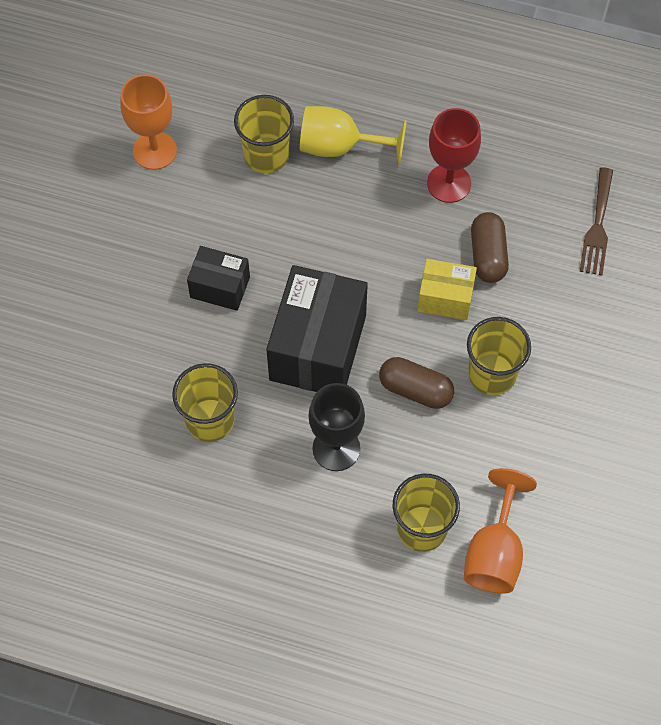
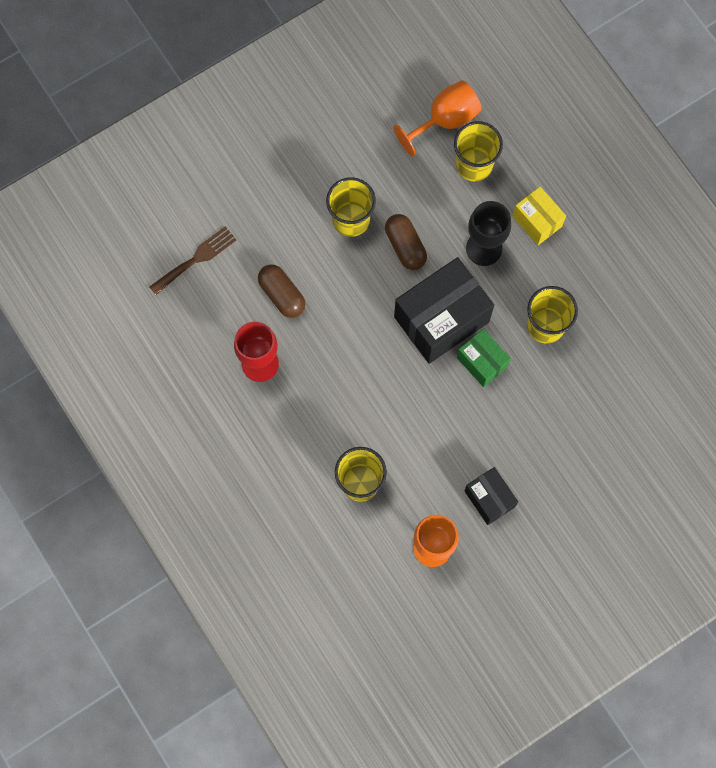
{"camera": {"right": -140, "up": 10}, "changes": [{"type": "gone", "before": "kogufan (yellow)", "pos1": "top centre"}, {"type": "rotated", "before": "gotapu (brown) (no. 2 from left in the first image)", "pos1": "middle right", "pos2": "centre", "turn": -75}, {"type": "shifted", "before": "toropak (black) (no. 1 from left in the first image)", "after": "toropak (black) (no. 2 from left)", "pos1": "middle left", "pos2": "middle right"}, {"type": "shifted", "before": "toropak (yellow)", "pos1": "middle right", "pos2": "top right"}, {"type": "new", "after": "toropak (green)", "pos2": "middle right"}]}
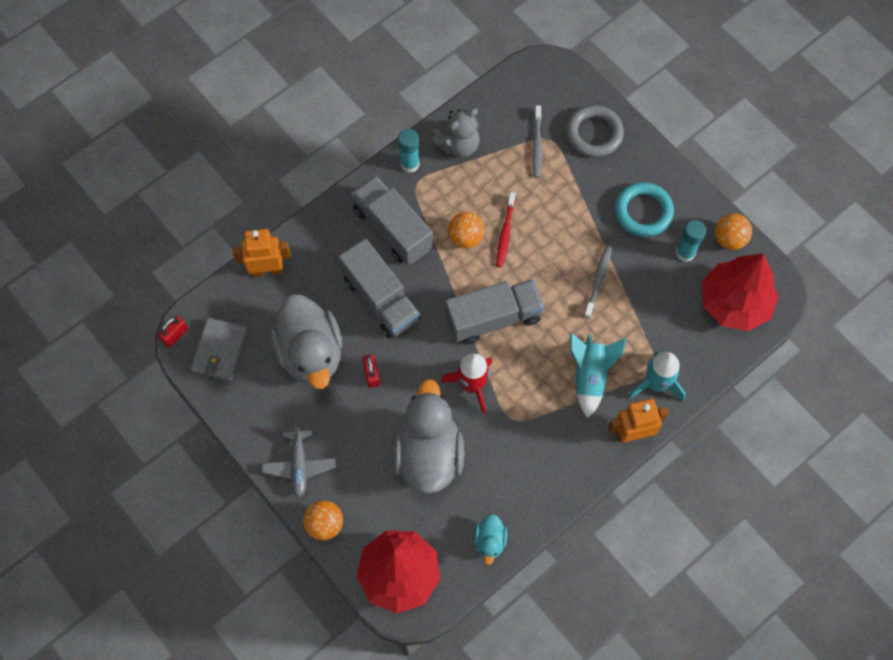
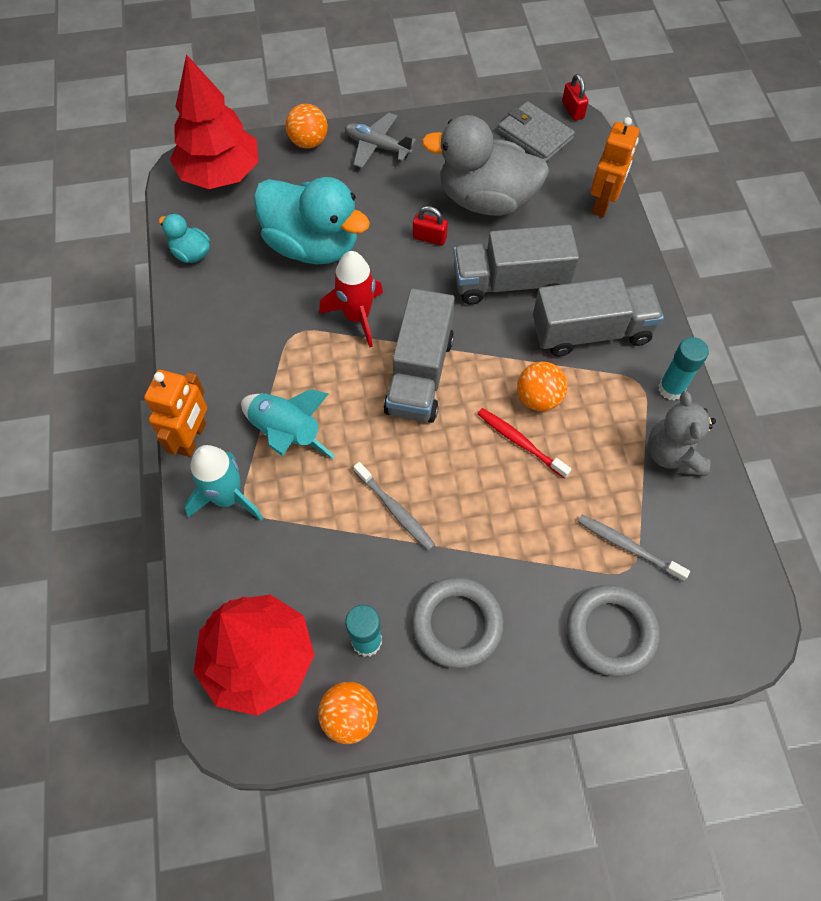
{"camera": {"right": 120, "up": -5}, "changes": [{"type": "repainted", "before": "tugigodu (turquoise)", "after": "tugigodu (grey) (no. 1 from left)", "pos1": "top right", "pos2": "bottom centre"}, {"type": "repainted", "before": "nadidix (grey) (no. 2 from left)", "after": "nadidix (turquoise) (no. 2 from left)", "pos1": "centre", "pos2": "top centre"}]}
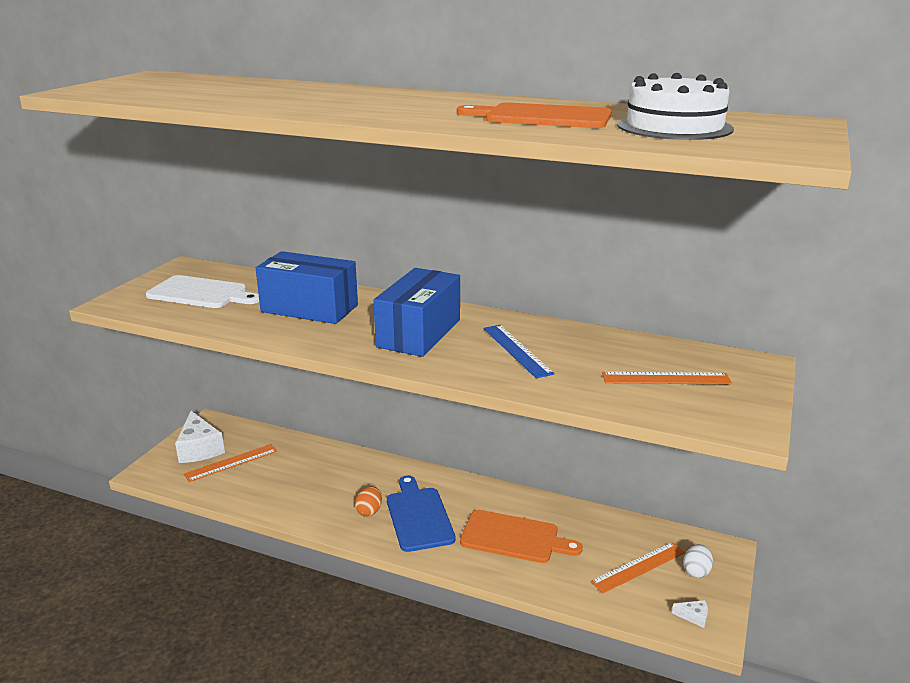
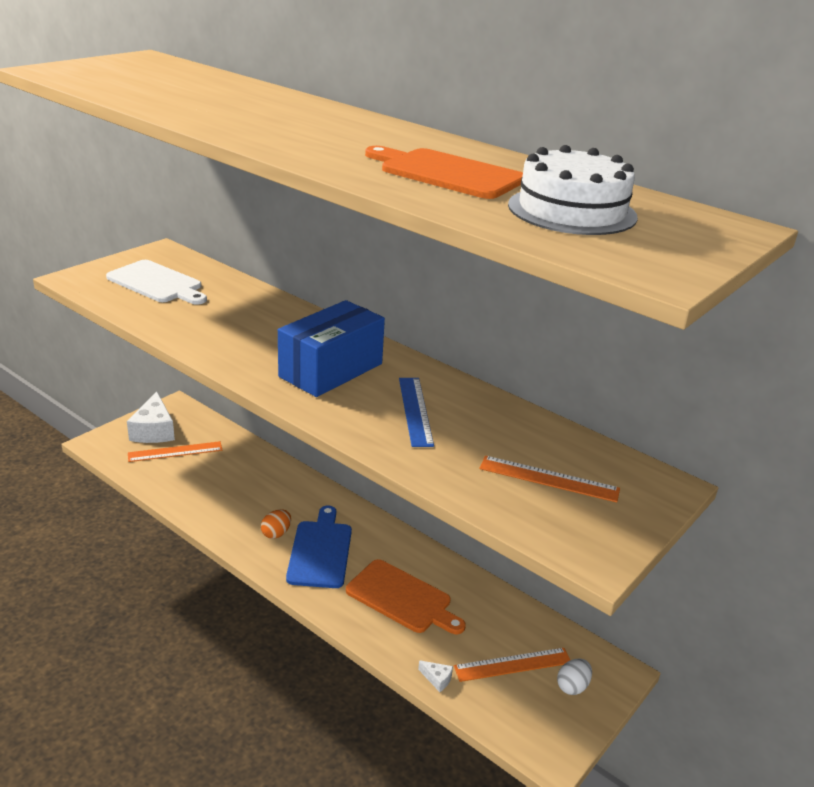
{"camera": {"right": 15, "up": 5}, "changes": [{"type": "gone", "before": "toropak (blue) (no. 1 from left)", "pos1": "centre"}, {"type": "shifted", "before": "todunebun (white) (no. 2 from left)", "pos1": "bottom right", "pos2": "bottom centre"}]}
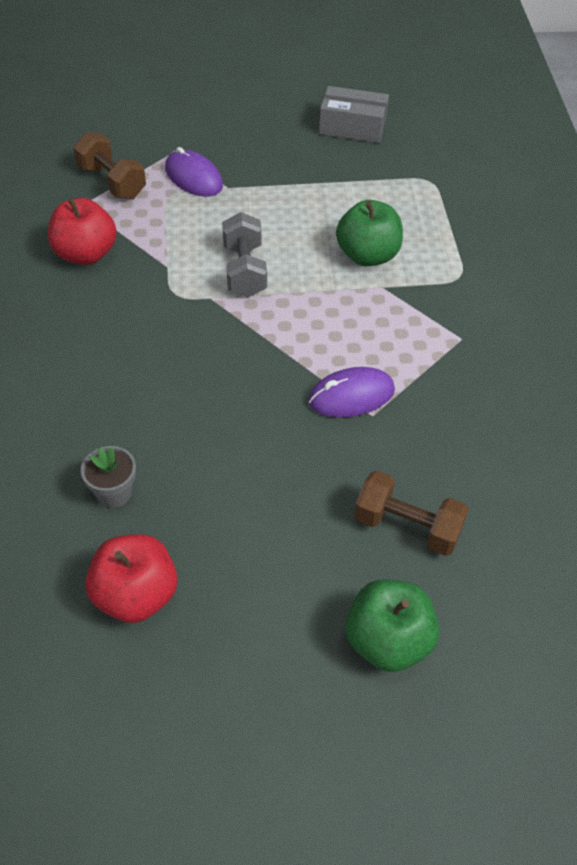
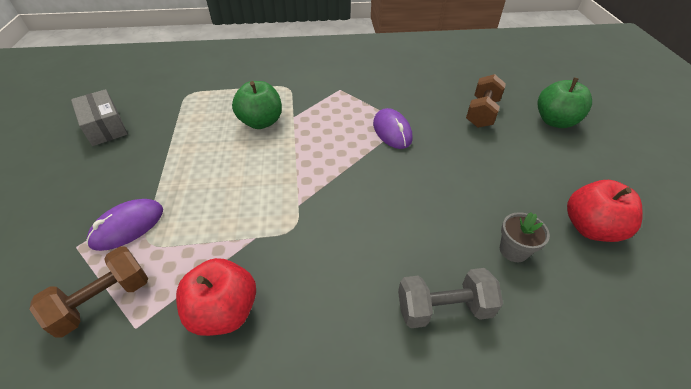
{"camera": {"right": -90, "up": -5}, "changes": [{"type": "rotated", "before": "toropak (grey)", "pos1": "top centre", "pos2": "top left", "turn": -45}, {"type": "shifted", "before": "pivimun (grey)", "pos1": "top centre", "pos2": "bottom centre"}]}
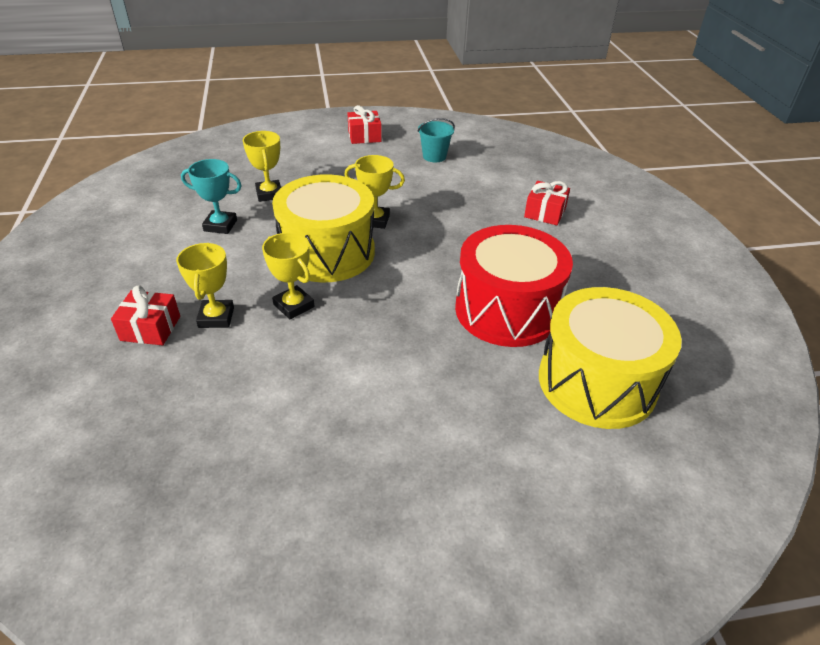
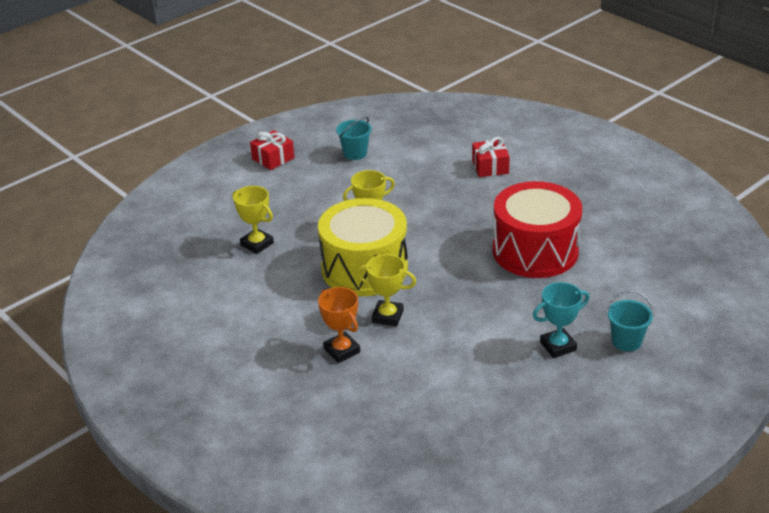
{"camera": {"right": -30, "up": -5}, "changes": [{"type": "shifted", "before": "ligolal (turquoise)", "pos1": "top left", "pos2": "middle right"}, {"type": "repainted", "before": "ligolal (yellow) (no. 1 from left)", "after": "ligolal (orange)", "pos1": "middle left", "pos2": "centre"}, {"type": "gone", "before": "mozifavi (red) (no. 1 from left)", "pos1": "middle left"}, {"type": "gone", "before": "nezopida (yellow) (no. 2 from left)", "pos1": "middle right"}, {"type": "new", "after": "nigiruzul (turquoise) (no. 2 from left)", "pos2": "middle right"}]}
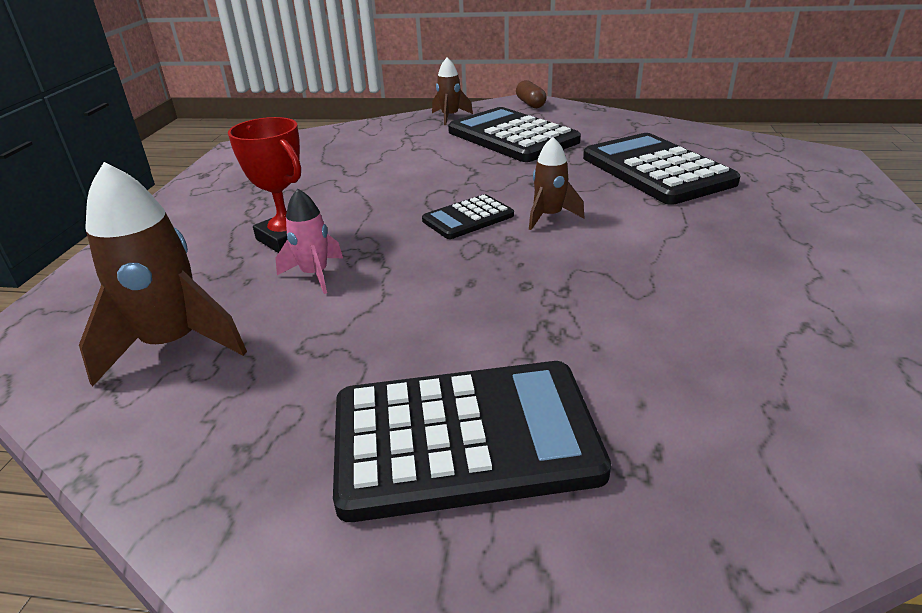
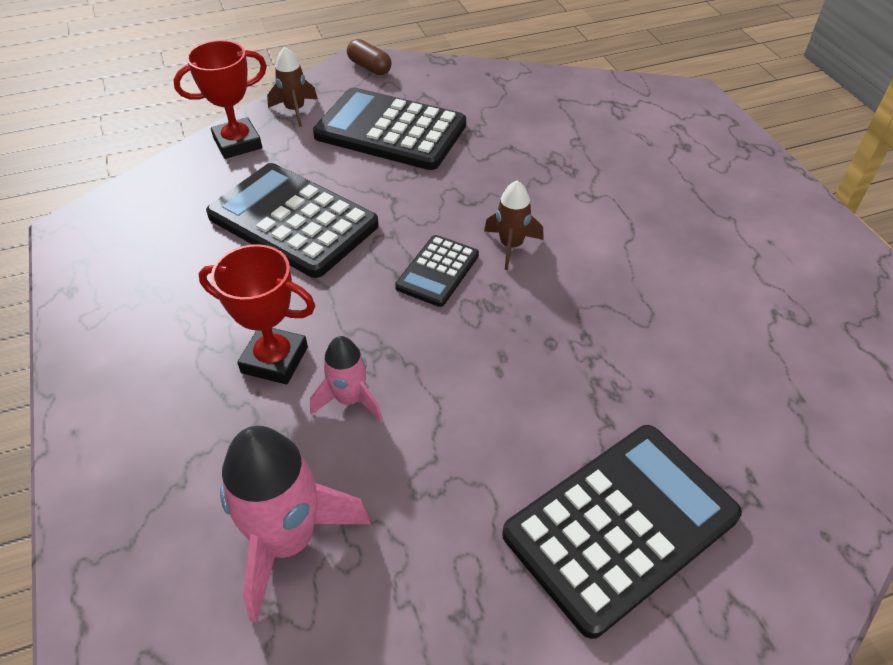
{"camera": {"right": -30, "up": 15}, "changes": [{"type": "shifted", "before": "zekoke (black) (no. 4 from left in the first image)", "after": "zekoke (black) (no. 1 from left)", "pos1": "top right", "pos2": "top left"}, {"type": "repainted", "before": "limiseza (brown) (no. 1 from left)", "after": "limiseza (pink) (no. 1 from left)", "pos1": "middle left", "pos2": "bottom left"}, {"type": "new", "after": "ligolal (red) (no. 1 from left)", "pos2": "top left"}]}
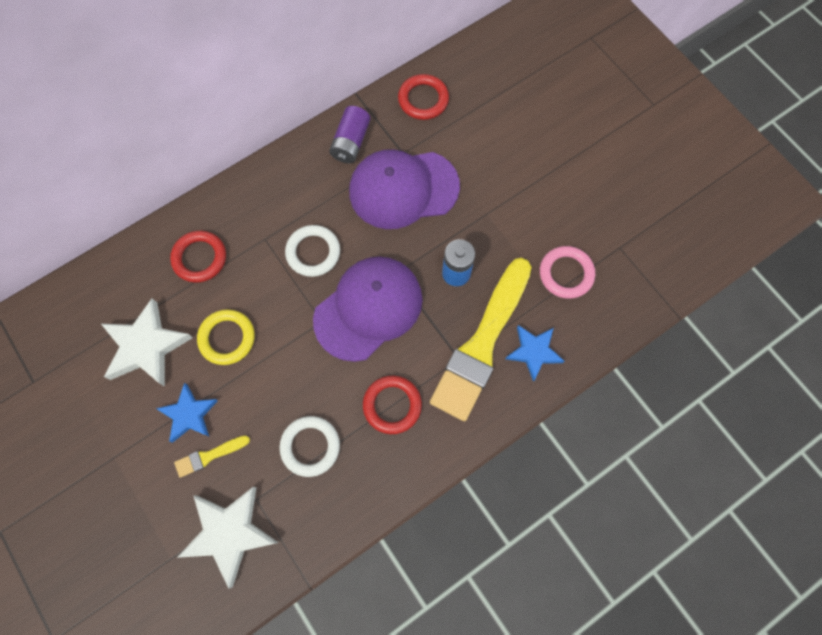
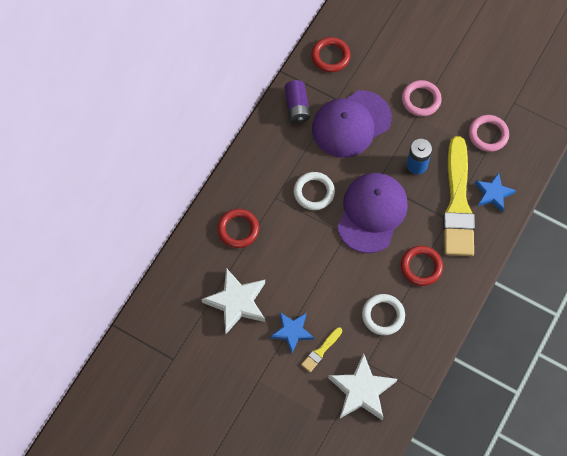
{"camera": {"right": -25, "up": -5}, "changes": [{"type": "gone", "before": "tugigodu (yellow)", "pos1": "middle left"}, {"type": "new", "after": "tugigodu (pink) (no. 1 from left)", "pos2": "top right"}]}
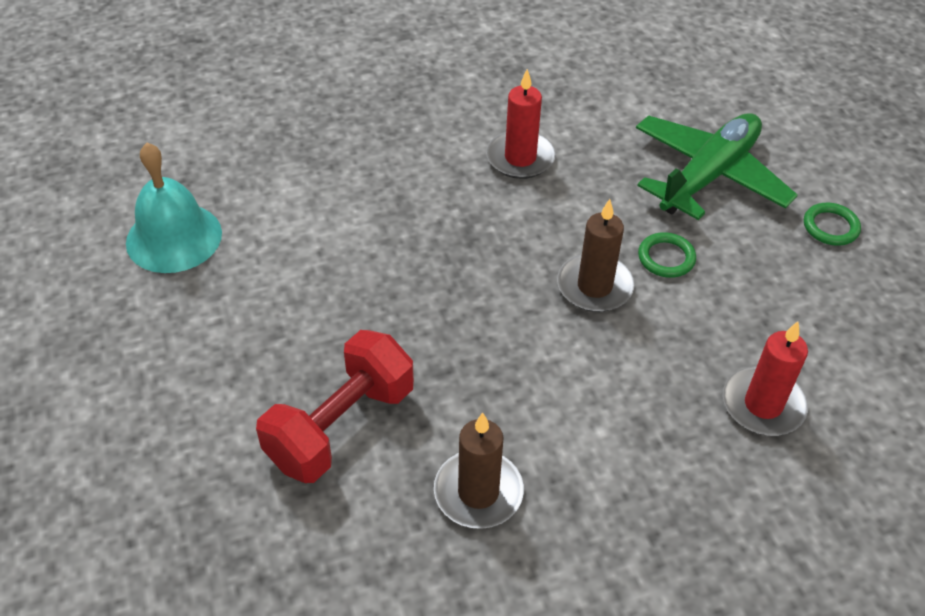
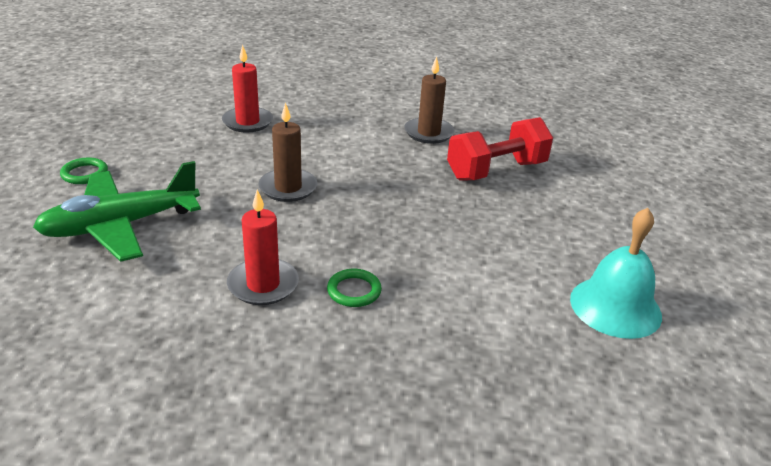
{"camera": {"right": -160, "up": -15}, "changes": [{"type": "shifted", "before": "tugigodu (green) (no. 1 from left in the first image)", "after": "tugigodu (green) (no. 2 from left)", "pos1": "middle right", "pos2": "centre"}]}
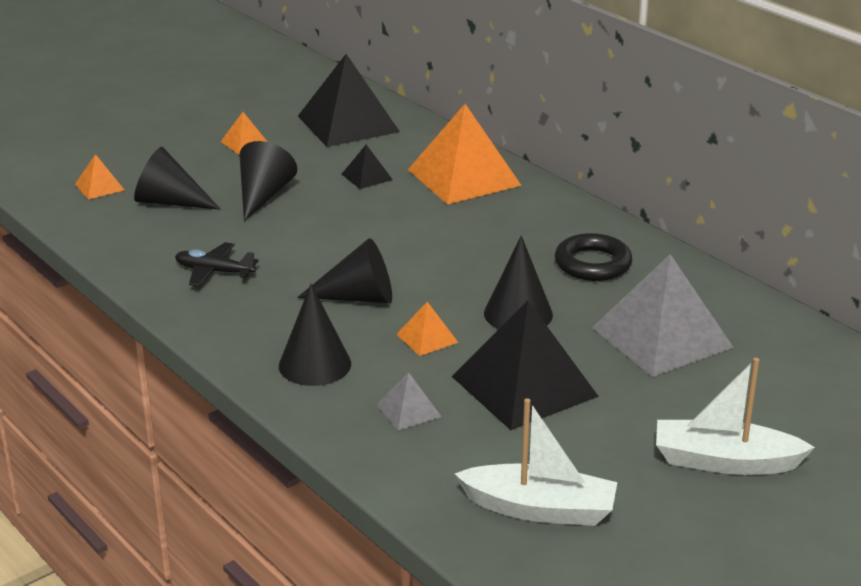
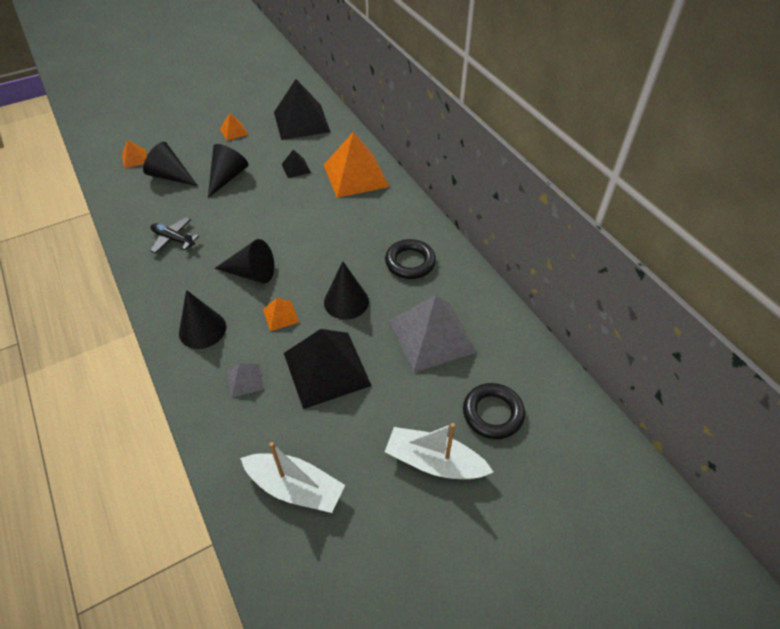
{"camera": {"right": 10, "up": 20}, "changes": [{"type": "new", "after": "tugigodu (black) (no. 2 from left)", "pos2": "centre"}]}
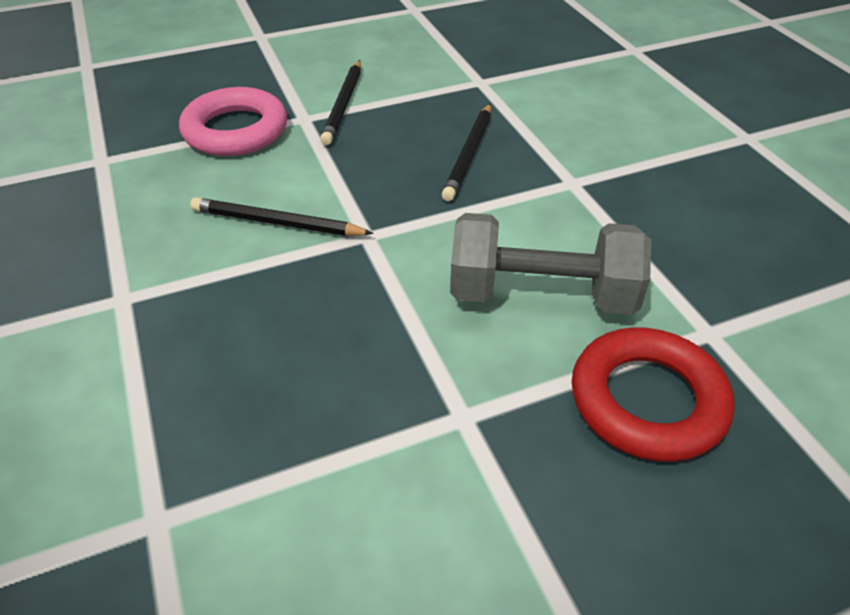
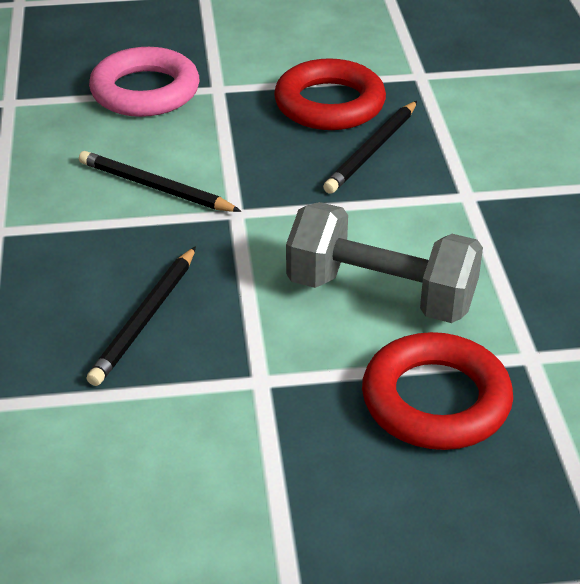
{"camera": {"right": 15, "up": -5}, "changes": [{"type": "shifted", "before": "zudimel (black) (no. 2 from left in the first image)", "after": "zudimel (black) (no. 1 from left)", "pos1": "top centre", "pos2": "middle left"}, {"type": "new", "after": "tugigodu (red) (no. 1 from left)", "pos2": "top centre"}]}
